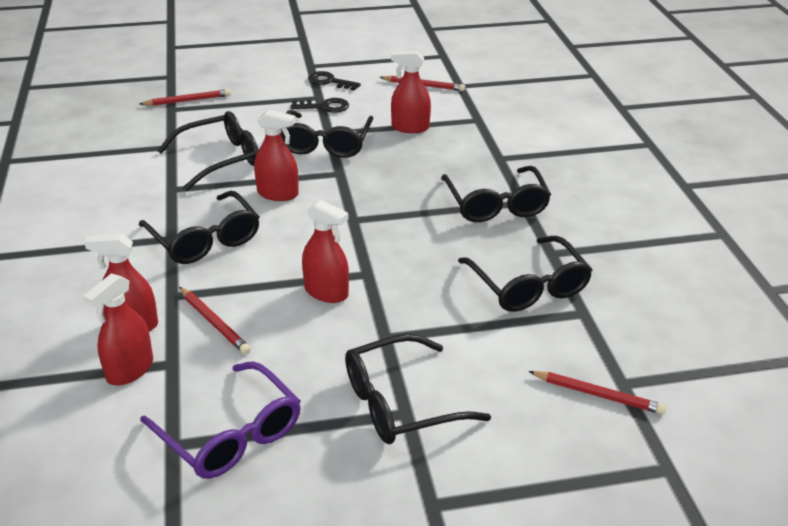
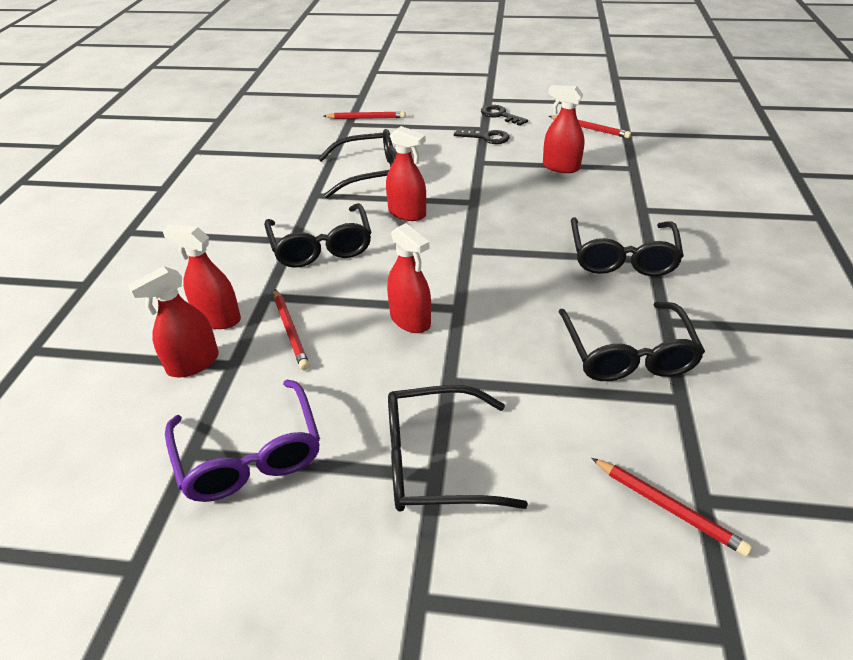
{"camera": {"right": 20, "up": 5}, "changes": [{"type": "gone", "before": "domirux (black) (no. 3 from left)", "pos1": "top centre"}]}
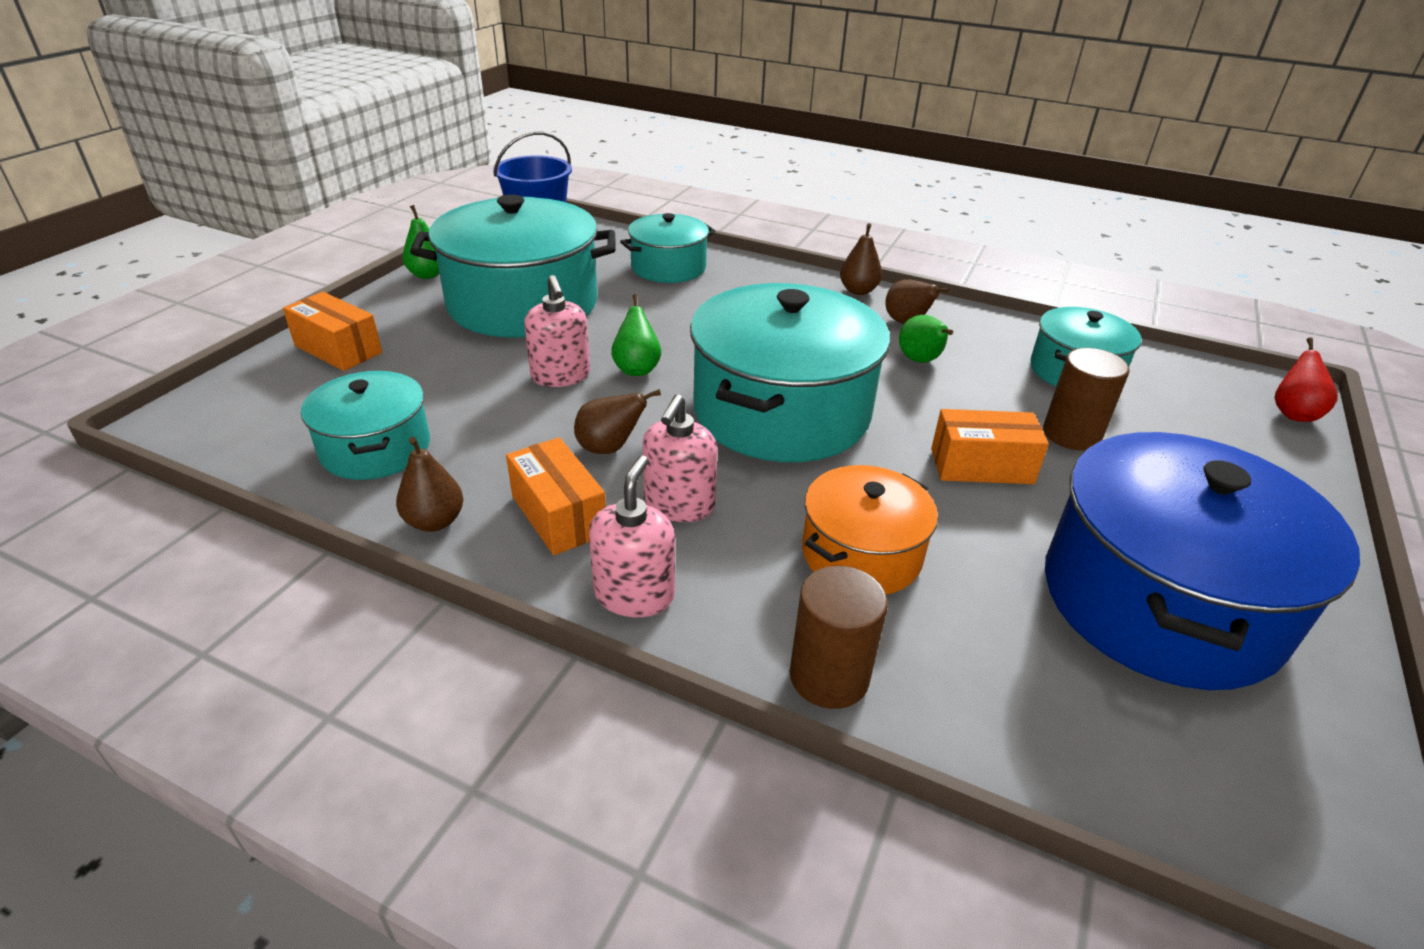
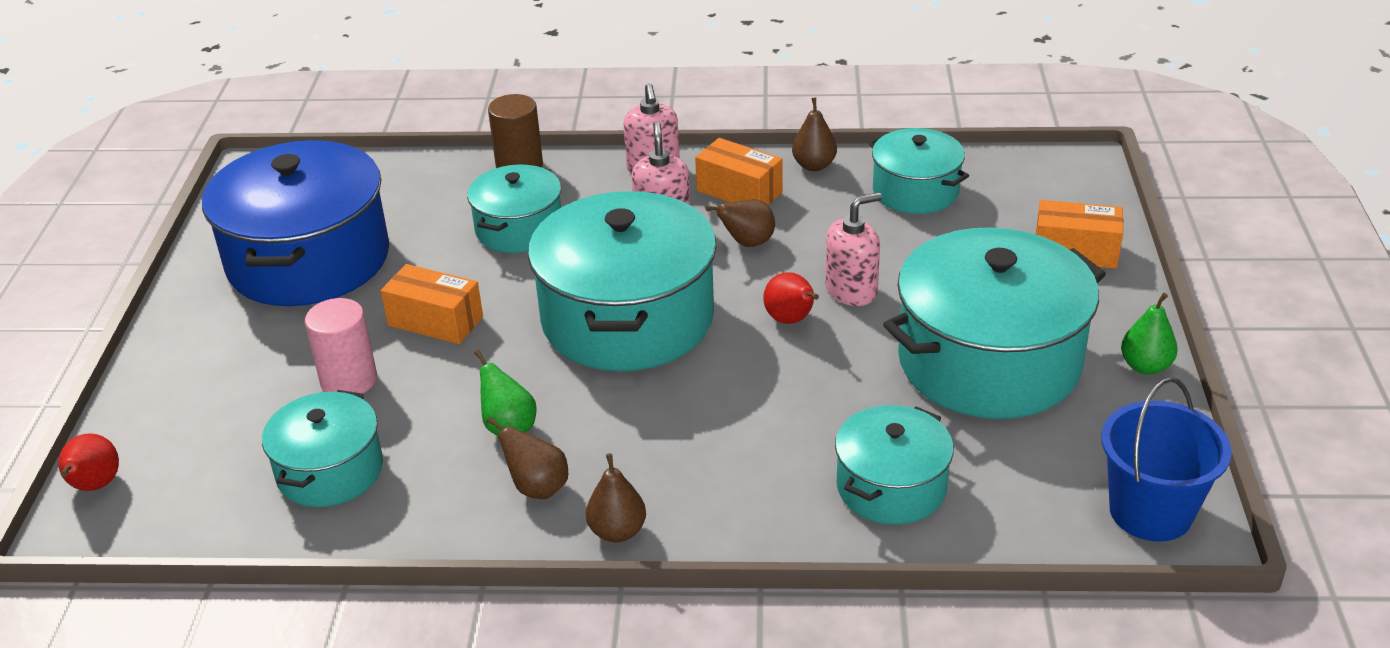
{"camera": {"right": 160, "up": 0}, "changes": [{"type": "rotated", "before": "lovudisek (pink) (no. 1 from left in the first image)", "pos1": "centre", "pos2": "centre", "turn": 105}, {"type": "repainted", "before": "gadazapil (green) (no. 2 from left)", "after": "gadazapil (red) (no. 2 from left)", "pos1": "centre", "pos2": "centre"}, {"type": "repainted", "before": "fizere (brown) (no. 2 from left)", "after": "fizere (pink)", "pos1": "middle right", "pos2": "middle left"}, {"type": "rotated", "before": "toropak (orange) (no. 3 from left in the first image)", "pos1": "middle right", "pos2": "middle left", "turn": 45}, {"type": "repainted", "before": "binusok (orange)", "after": "binusok (turquoise) (no. 2 from left)", "pos1": "centre", "pos2": "top centre"}]}
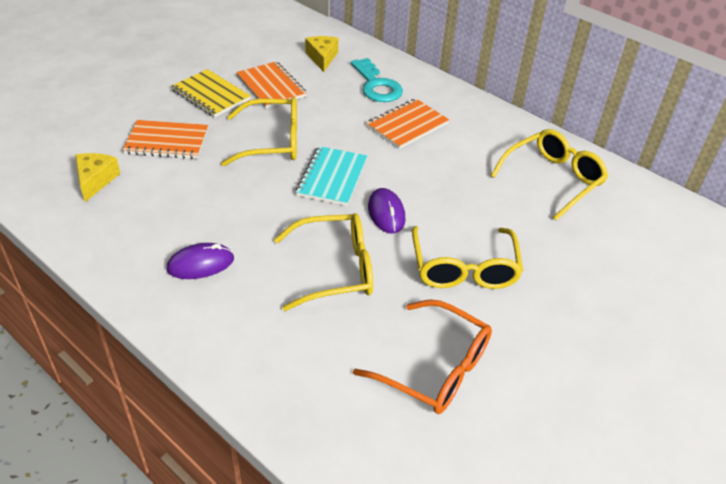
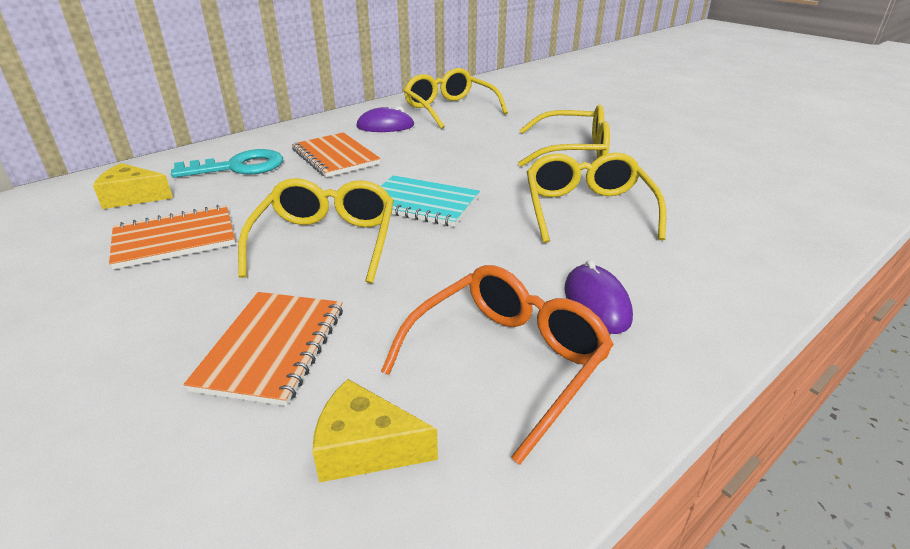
{"camera": {"right": -80, "up": -10}, "changes": [{"type": "gone", "before": "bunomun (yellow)", "pos1": "top left"}, {"type": "shifted", "before": "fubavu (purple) (no. 2 from left in the first image)", "after": "fubavu (purple) (no. 1 from left)", "pos1": "centre", "pos2": "top centre"}, {"type": "shifted", "before": "domirux (orange)", "pos1": "bottom centre", "pos2": "centre"}]}
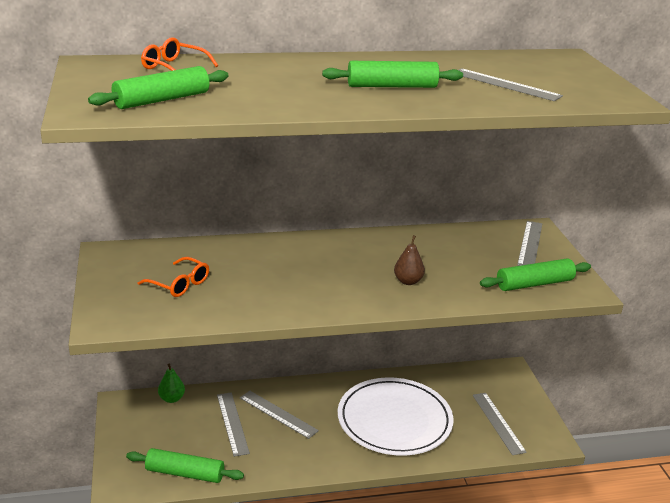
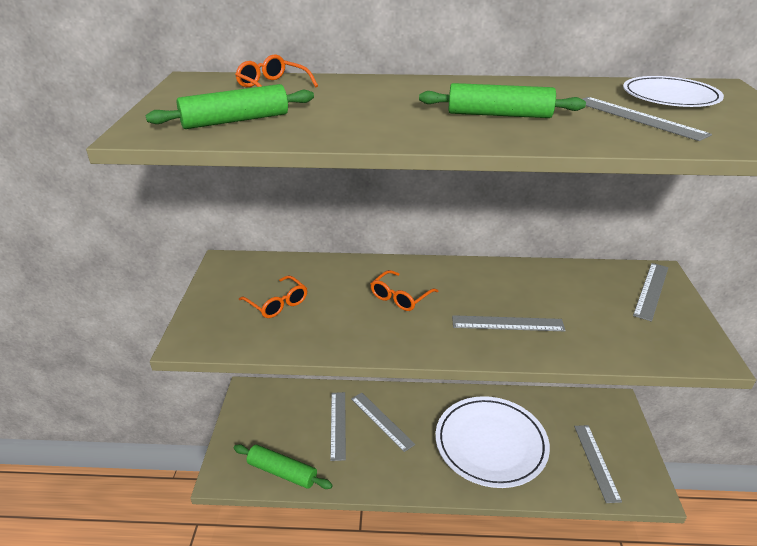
{"camera": {"right": 15, "up": 5}, "changes": [{"type": "swapped", "before": "gadazapil (brown)", "after": "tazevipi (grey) (no. 3 from left)", "pos1": "centre", "pos2": "middle right"}, {"type": "gone", "before": "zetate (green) (no. 4 from left)", "pos1": "middle right"}, {"type": "gone", "before": "gadazapil (green)", "pos1": "bottom left"}, {"type": "new", "after": "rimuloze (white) (no. 2 from left)", "pos2": "top right"}, {"type": "new", "after": "domirux (orange) (no. 3 from left)", "pos2": "centre"}]}
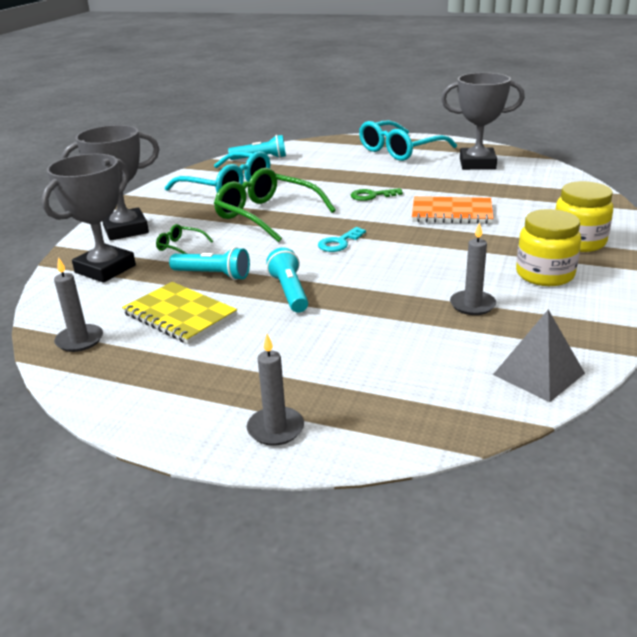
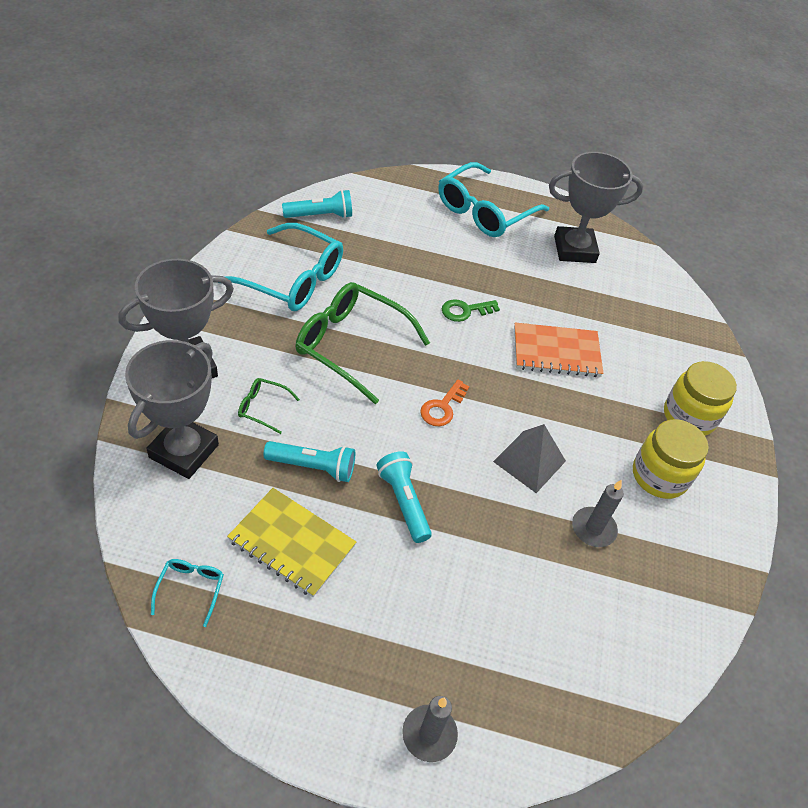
{"camera": {"right": -15, "up": 20}, "changes": [{"type": "repainted", "before": "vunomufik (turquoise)", "after": "vunomufik (orange)", "pos1": "centre", "pos2": "centre"}, {"type": "swapped", "before": "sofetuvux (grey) (no. 1 from left)", "after": "domirux (turquoise) (no. 1 from left)", "pos1": "middle left", "pos2": "bottom left"}, {"type": "shifted", "before": "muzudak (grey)", "pos1": "middle right", "pos2": "centre"}]}
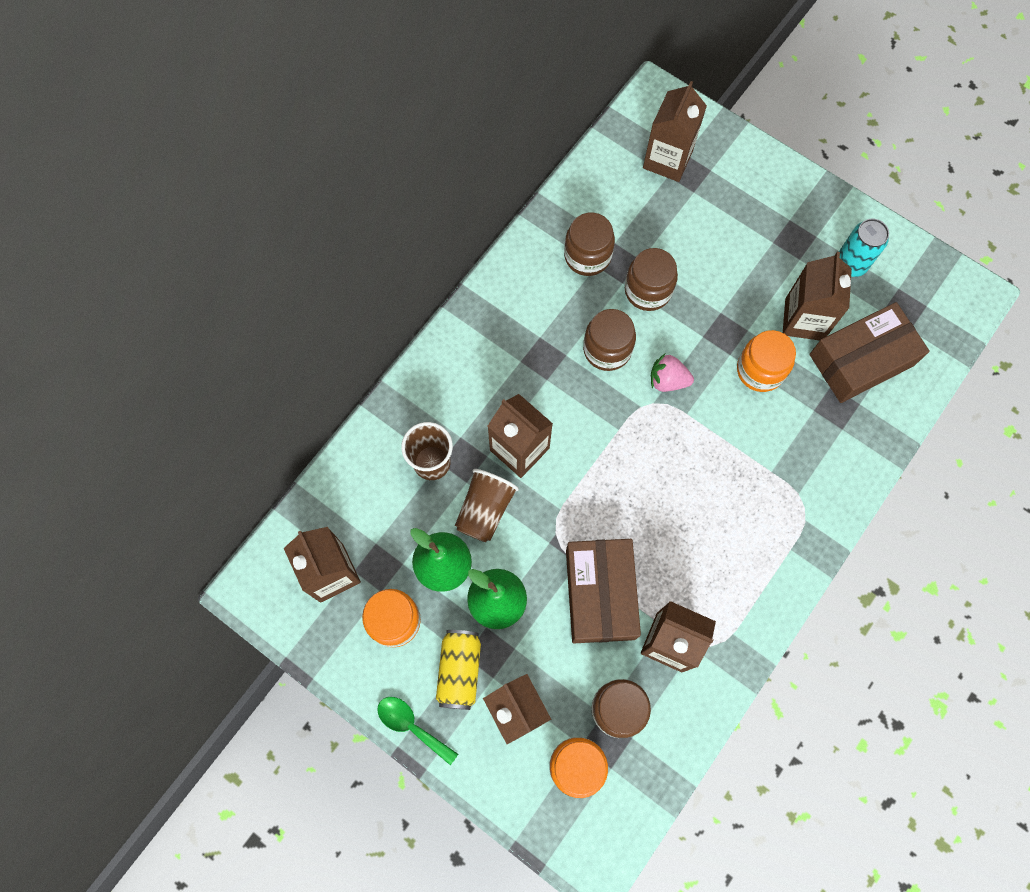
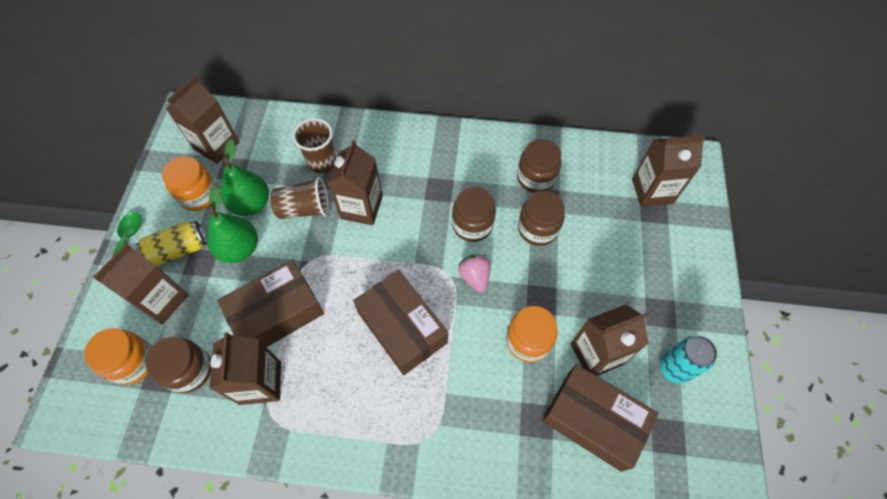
{"camera": {"right": 60, "up": -10}, "changes": [{"type": "new", "after": "toropak (brown) (no. 2 from left)", "pos2": "centre"}]}
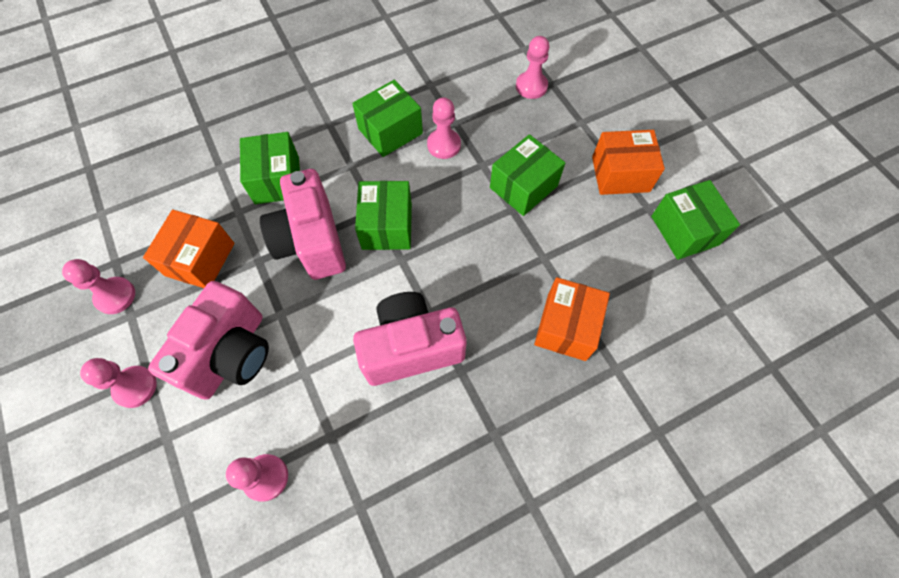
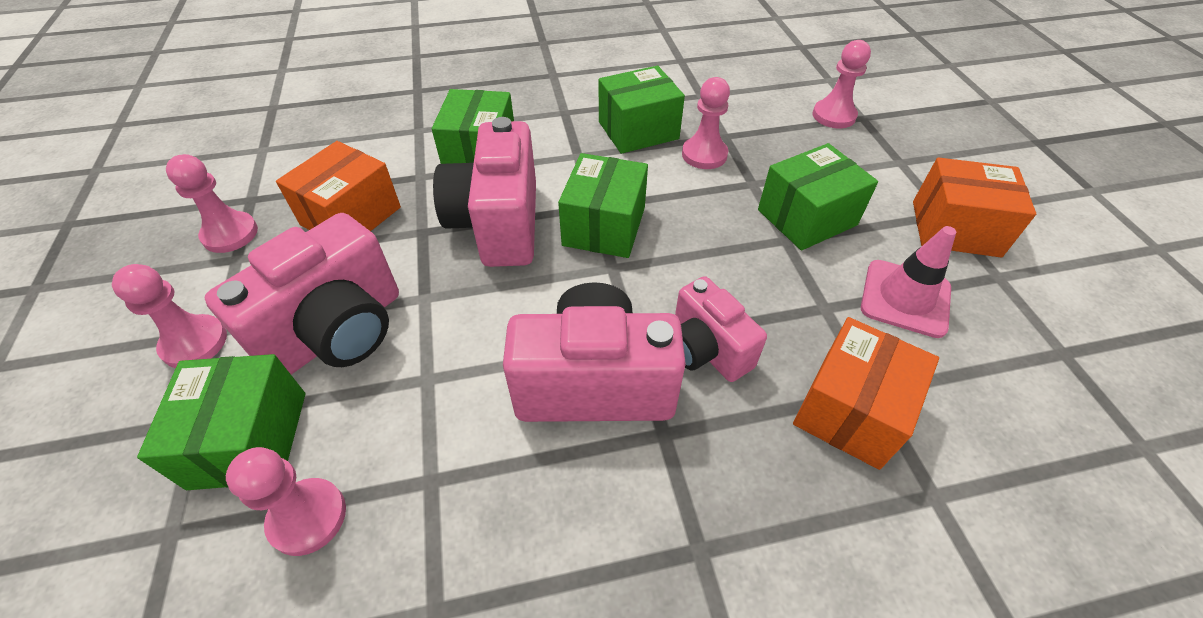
{"camera": {"right": 15, "up": -15}, "changes": [{"type": "shifted", "before": "toropak (green) (no. 5 from left in the first image)", "after": "toropak (green) (no. 1 from left)", "pos1": "middle right", "pos2": "bottom left"}, {"type": "new", "after": "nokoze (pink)", "pos2": "middle right"}, {"type": "new", "after": "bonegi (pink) (no. 4 from left)", "pos2": "centre"}]}
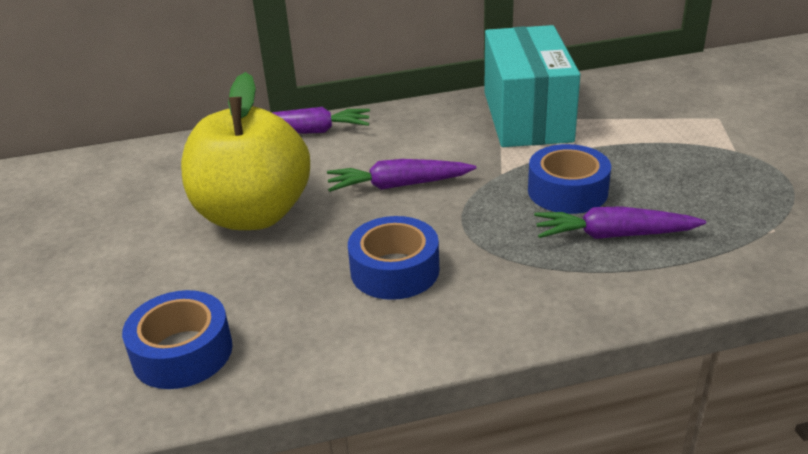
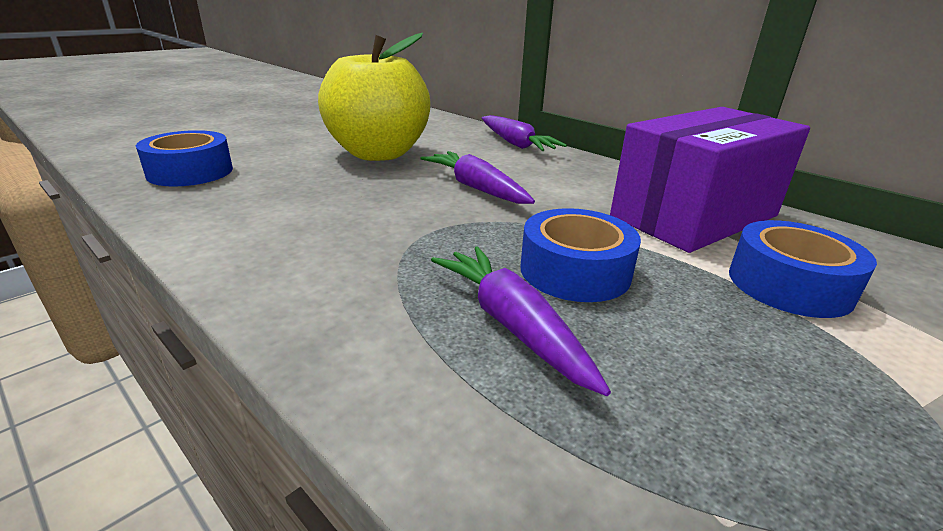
{"camera": {"right": 55, "up": -5}, "changes": [{"type": "repainted", "before": "toropak (turquoise)", "after": "toropak (purple)", "pos1": "top centre", "pos2": "middle right"}, {"type": "shifted", "before": "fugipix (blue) (no. 2 from left in the first image)", "after": "fugipix (blue) (no. 3 from left)", "pos1": "centre", "pos2": "middle right"}]}
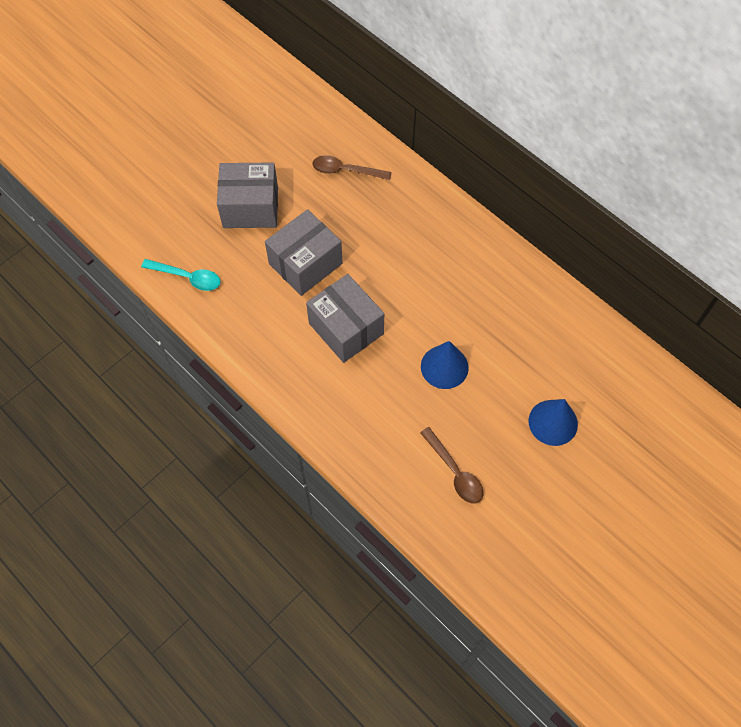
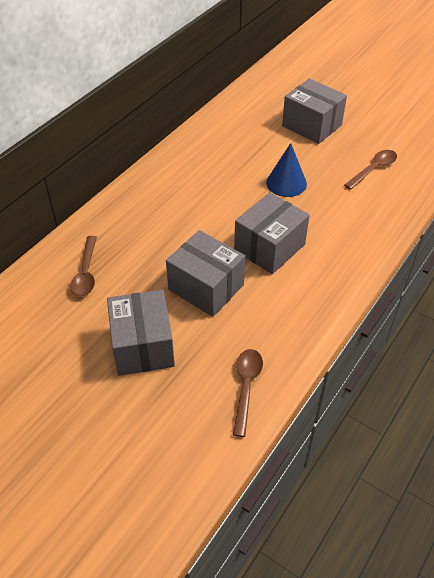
{"camera": {"right": -100, "up": -15}, "changes": [{"type": "repainted", "before": "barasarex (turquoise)", "after": "barasarex (brown) (no. 2 from left)", "pos1": "middle left", "pos2": "bottom centre"}, {"type": "swapped", "before": "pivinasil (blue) (no. 2 from left)", "after": "toropak (grey) (no. 4 from left)", "pos1": "middle right", "pos2": "top right"}]}
